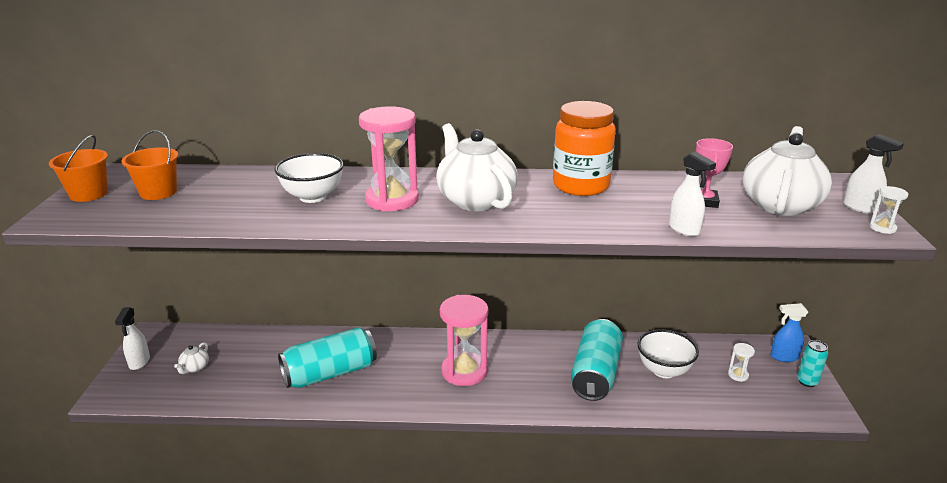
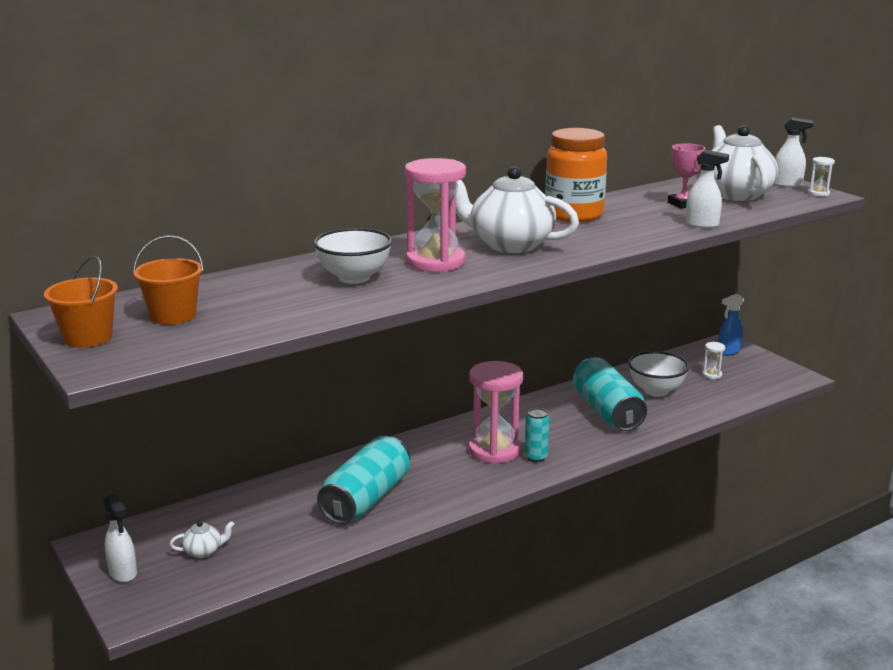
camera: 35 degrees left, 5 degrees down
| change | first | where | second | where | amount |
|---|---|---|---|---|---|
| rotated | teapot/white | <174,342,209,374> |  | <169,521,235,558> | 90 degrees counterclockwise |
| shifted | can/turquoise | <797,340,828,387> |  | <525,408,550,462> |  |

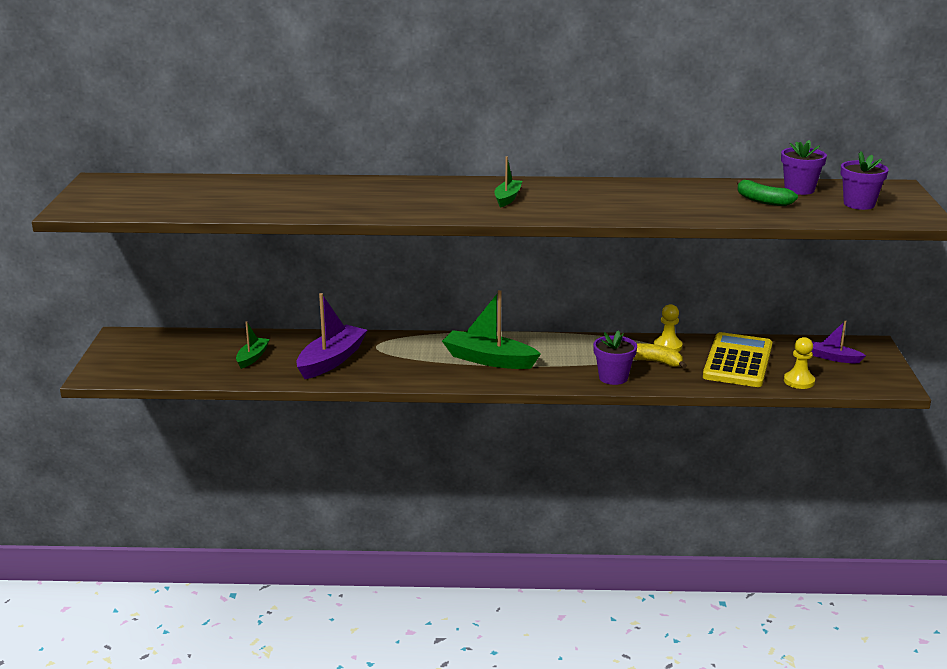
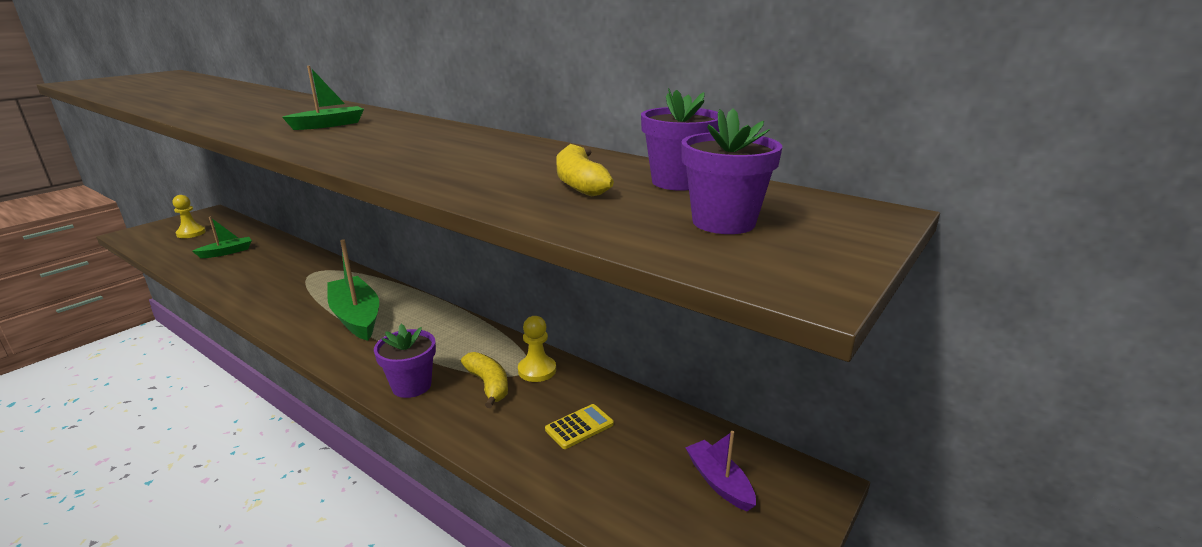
camera: 35 degrees right, 0 degrees up
| change | first | where | second | where | amount |
|---|---|---|---|---|---|
| shifted | pawn/yellow | <784,337,815,389> |  | <172,195,206,238> |  |
| scaled | calculator/yellow | <703,332,772,387> |  | <545,404,614,449> | x0.43 |
| repainted | banana/green | <737,180,798,206> | banana/yellow | <556,144,614,197> |  |
| gone | boat/purple | <296,293,367,379> |  |  |  |

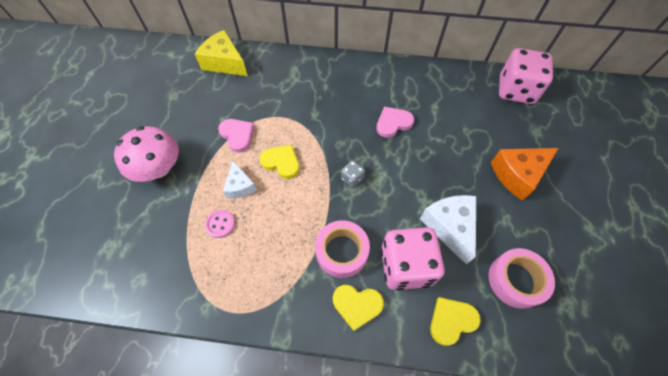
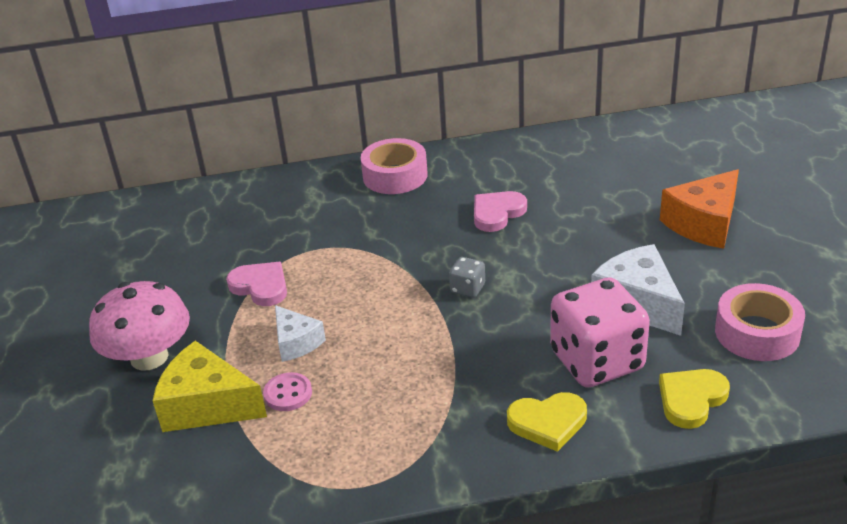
camera: 15 degrees left, 25 degrees down
| change | first | where | second | where | amount |
|---|---|---|---|---|---|
| shifted | cheese/yellow | <195,30,248,76> |  | <153,341,267,432> |  |
| shifted | tape/pink | <315,220,370,278> |  | <361,138,428,194> |  |
| gone | heart/yellow | <260,145,300,179> |  |  |  |
| gone | dice/pink | <499,48,553,104> |  |  |  |

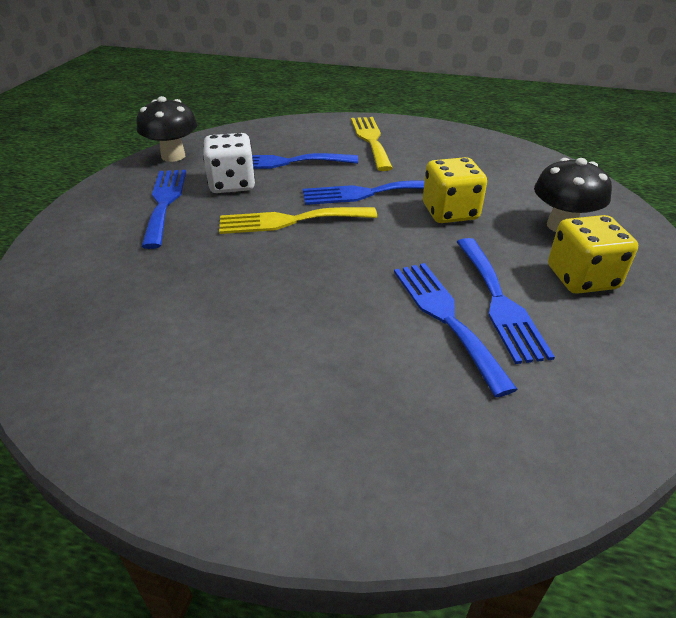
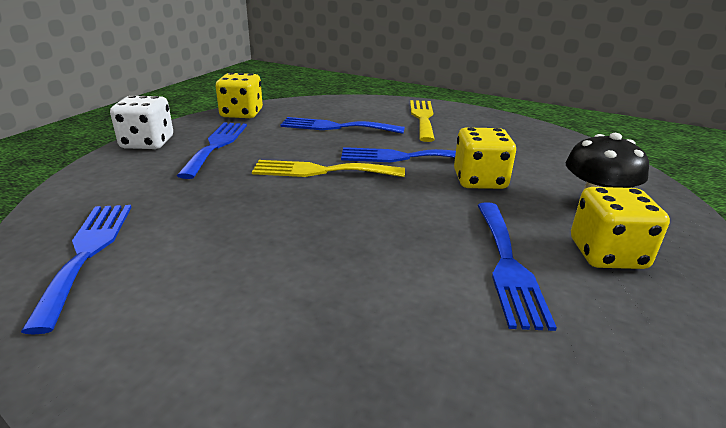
camera: 10 degrees right, 10 degrees down
| change | first | where | second | where | amount |
|---|---|---|---|---|---|
| shifted | fork/blue | <394,263,518,397> |  | <21,205,132,335> |  |
| shifted | dice/white | <203,133,255,193> |  | <110,95,173,149> |  |
| swapped | mushroom/black | <136,96,197,162> | dice/yellow | <216,73,263,118> |  |

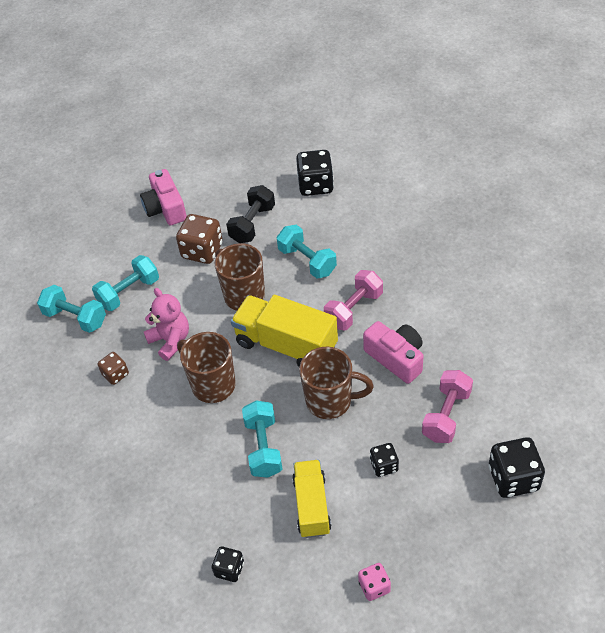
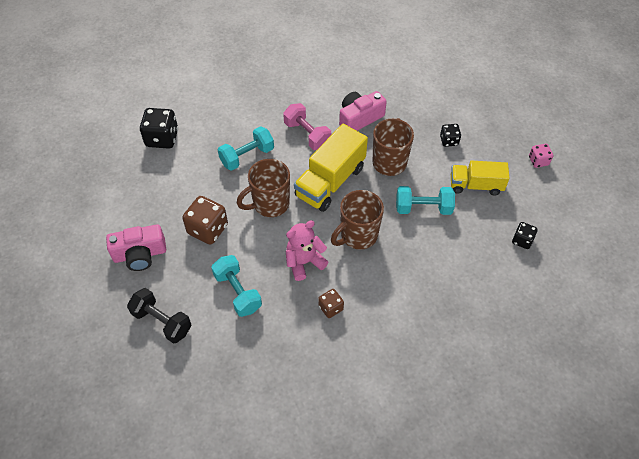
camera: 85 degrees left, 5 degrees up
| change | first | where | second | where | amount |
|---|---|---|---|---|---|
| shifted | dumbbell/black | <226,185,275,243> |  | <127,288,192,344> |  |
| gone | dumbbell/turquoise | <37,285,106,333> |  |  |  |
| gone | dumbbell/pink | <422,370,473,443> |  |  |  |
| gone | dice/black | <489,437,545,498> |  |  |  |

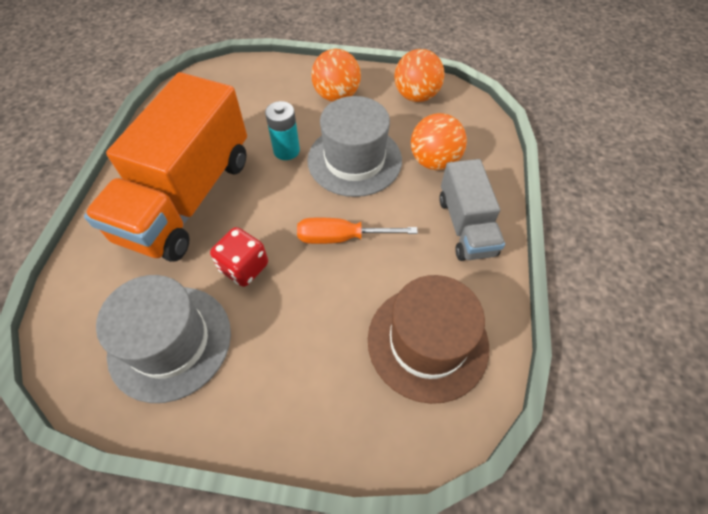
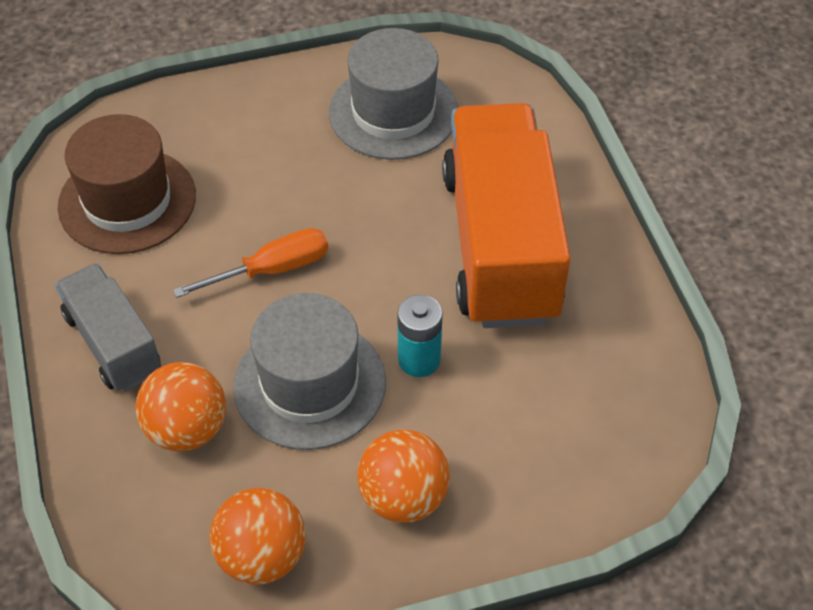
camera: 155 degrees right, 5 degrees down
| change | first | where | second | where | amount |
|---|---|---|---|---|---|
| gone | dice/red | <210,227,268,287> |  |  |  |

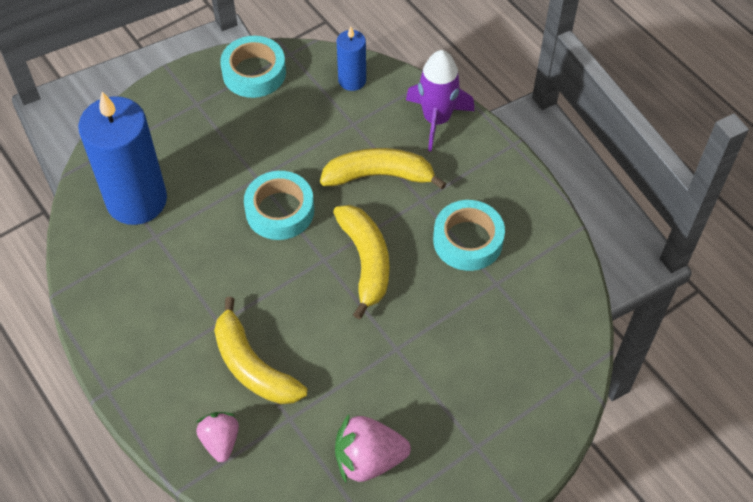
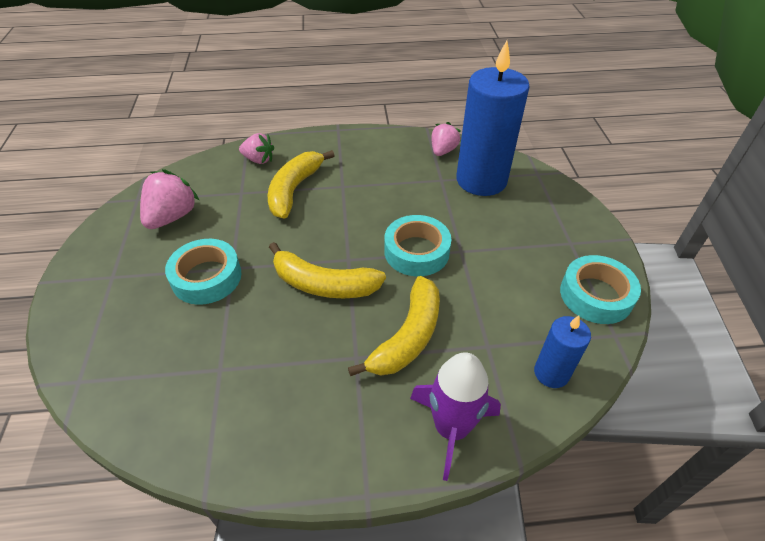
camera: 120 degrees right, 10 degrees down
| change | first | where | second | where | amount |
|---|---|---|---|---|---|
| shifted | tape/turquoise | <433,200,505,271> |  | <165,239,241,305> |  |
| rotated | banana/yellow | <214,297,307,404> |  | <268,150,335,219> | 60 degrees counterclockwise |
| new |  |  | strawberry/pink | <431,122,461,156> |  |

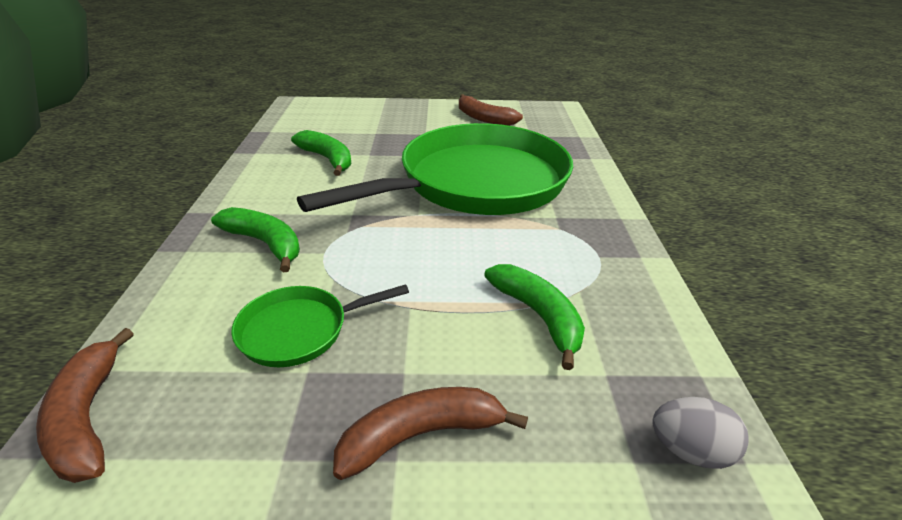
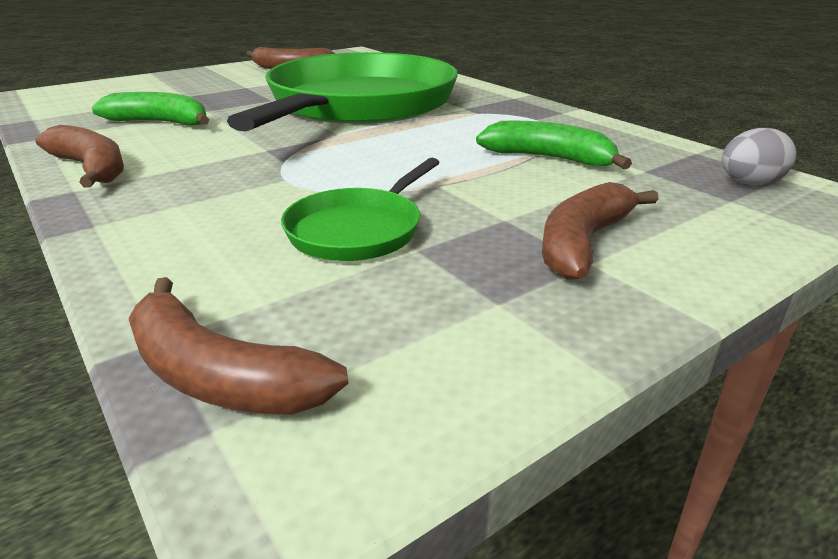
camera: 35 degrees left, 5 degrees down
| change | first | where | second | where | amount |
|---|---|---|---|---|---|
| new |  |  | banana/brown | <35,125,124,188> |  |
| gone | banana/green | <211,207,300,272> |  |  |  |

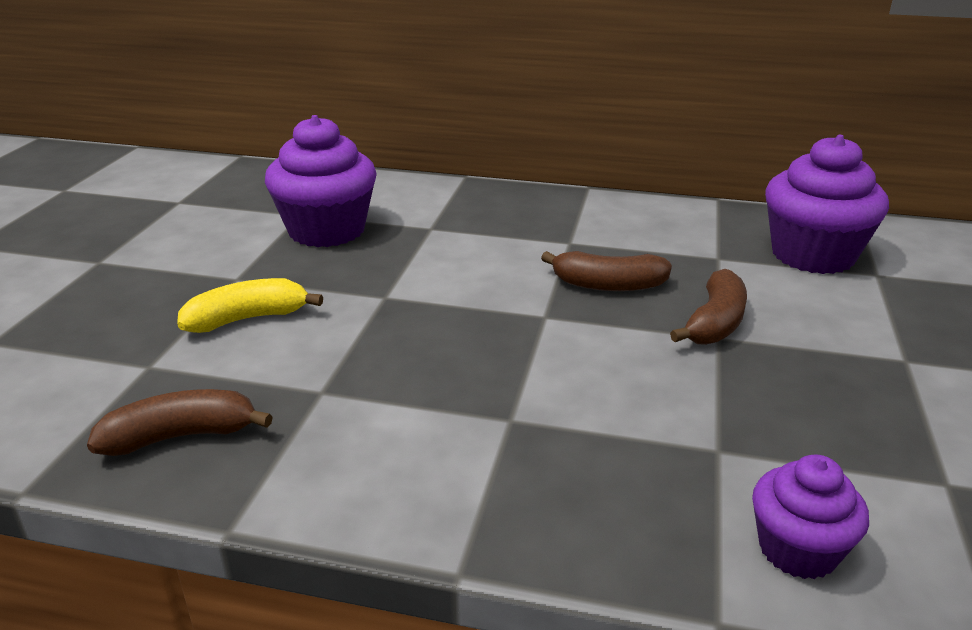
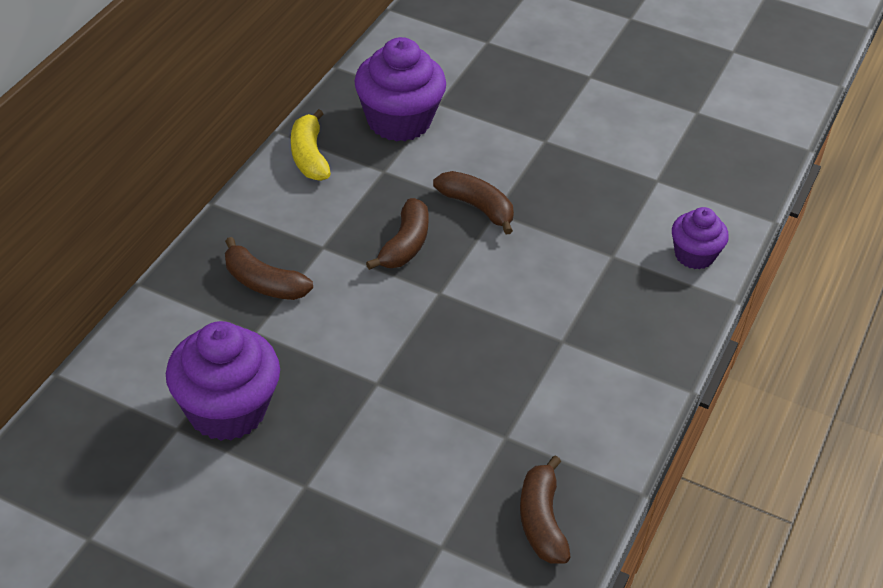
camera: 80 degrees left, 15 degrees up
| change | first | where | second | where | amount |
|---|---|---|---|---|---|
| new |  |  | banana/brown | <225,237,313,300> |  |
| shifted | banana/yellow | <177,278,323,333> |  | <291,109,331,181> |  |

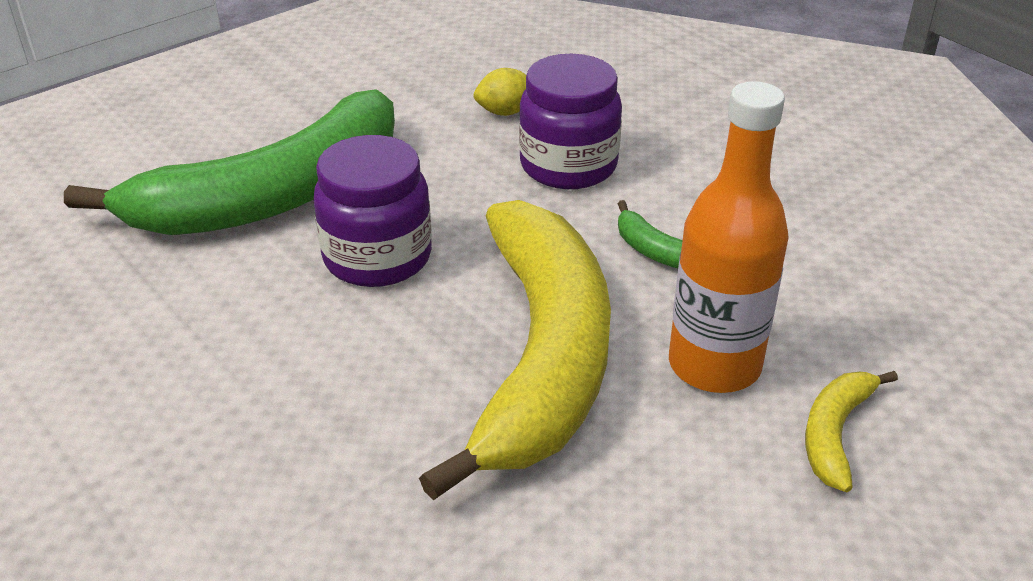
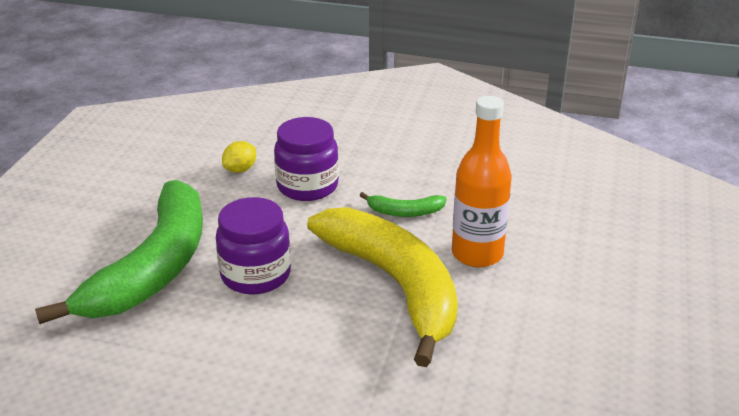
camera: 35 degrees left, 5 degrees down
| change | first | where | second | where | amount |
|---|---|---|---|---|---|
| gone | banana/yellow | <805,371,898,492> |  |  |  |

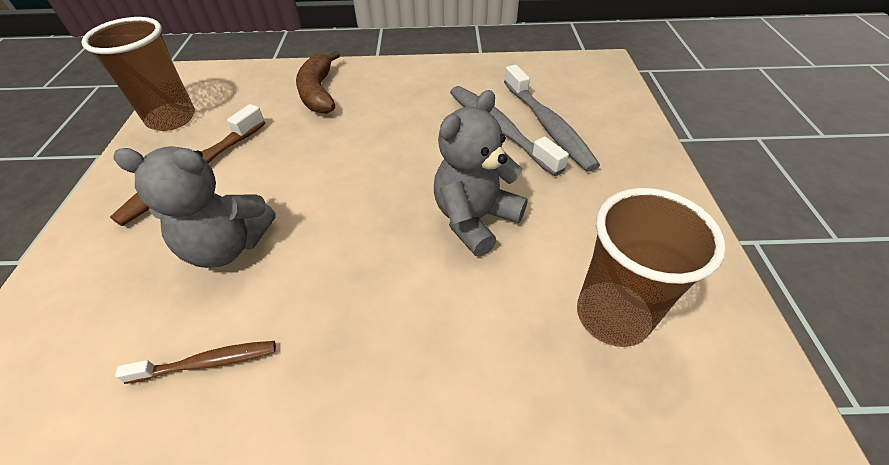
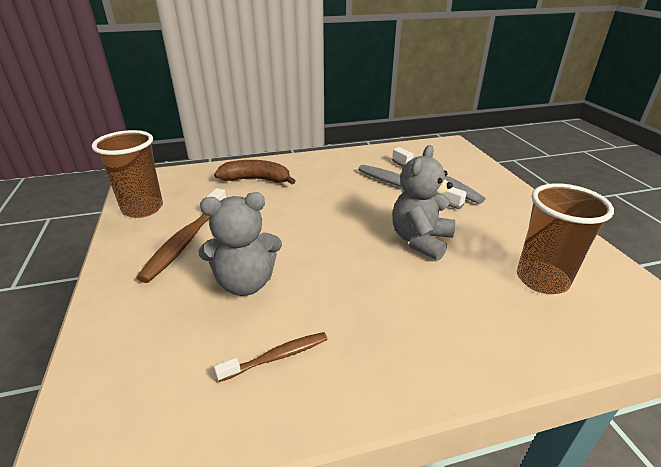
camera: 15 degrees left, 15 degrees down
| change | first | where | second | where | amount |
|---|---|---|---|---|---|
| rotated | banana/brown | <296,51,340,114> |  | <214,160,295,184> | 120 degrees clockwise |

